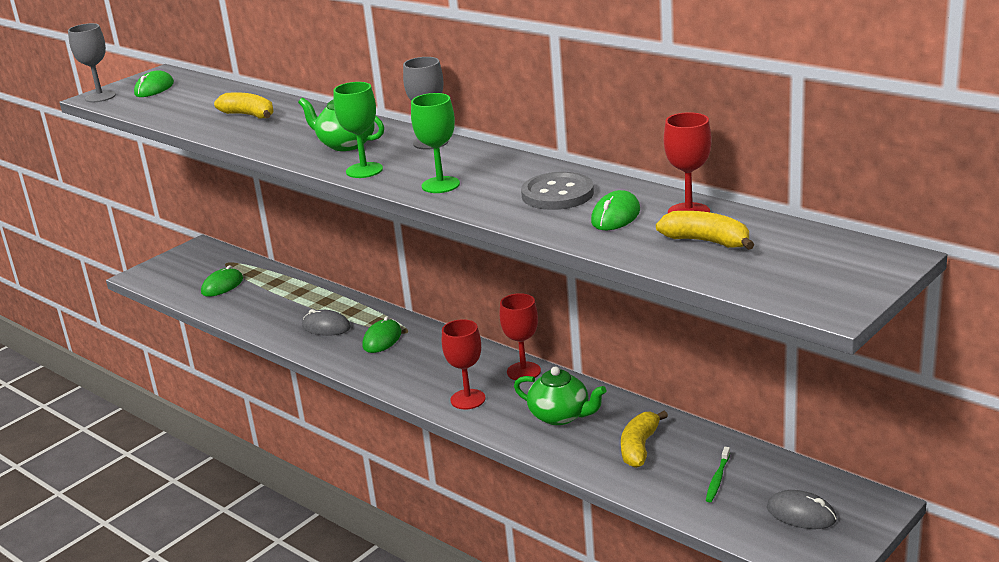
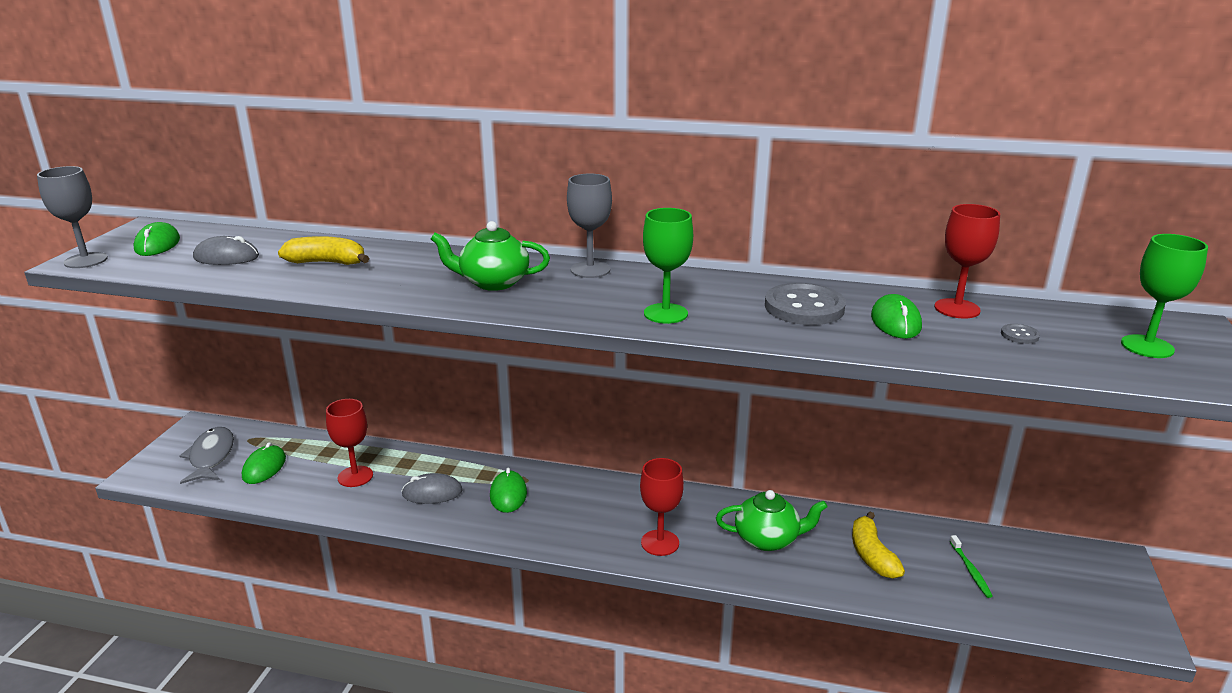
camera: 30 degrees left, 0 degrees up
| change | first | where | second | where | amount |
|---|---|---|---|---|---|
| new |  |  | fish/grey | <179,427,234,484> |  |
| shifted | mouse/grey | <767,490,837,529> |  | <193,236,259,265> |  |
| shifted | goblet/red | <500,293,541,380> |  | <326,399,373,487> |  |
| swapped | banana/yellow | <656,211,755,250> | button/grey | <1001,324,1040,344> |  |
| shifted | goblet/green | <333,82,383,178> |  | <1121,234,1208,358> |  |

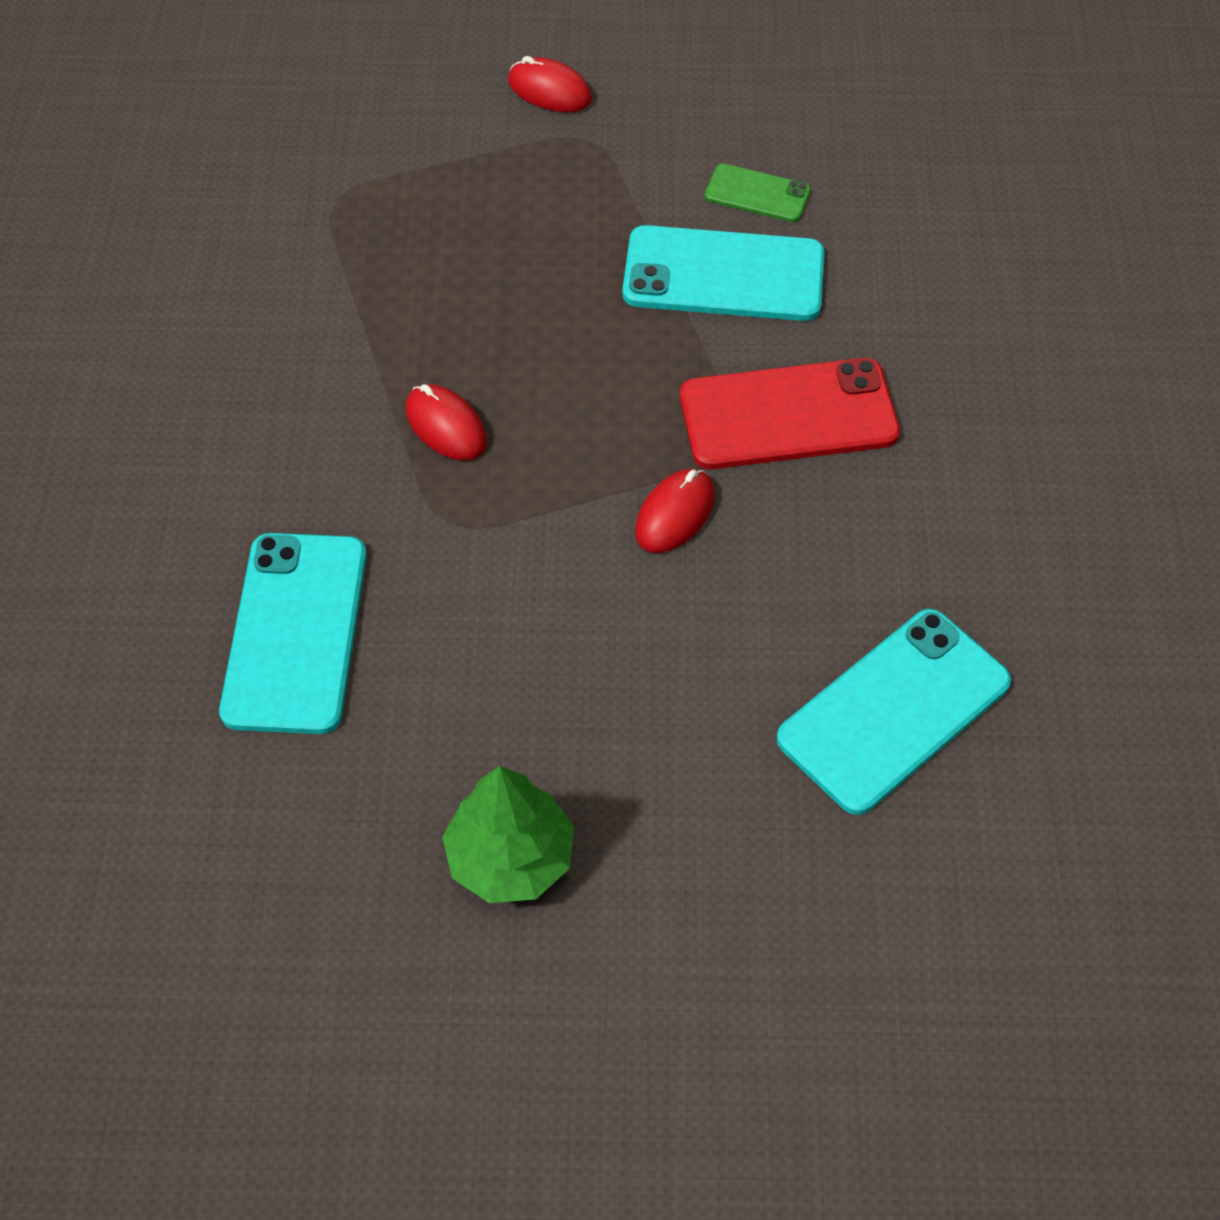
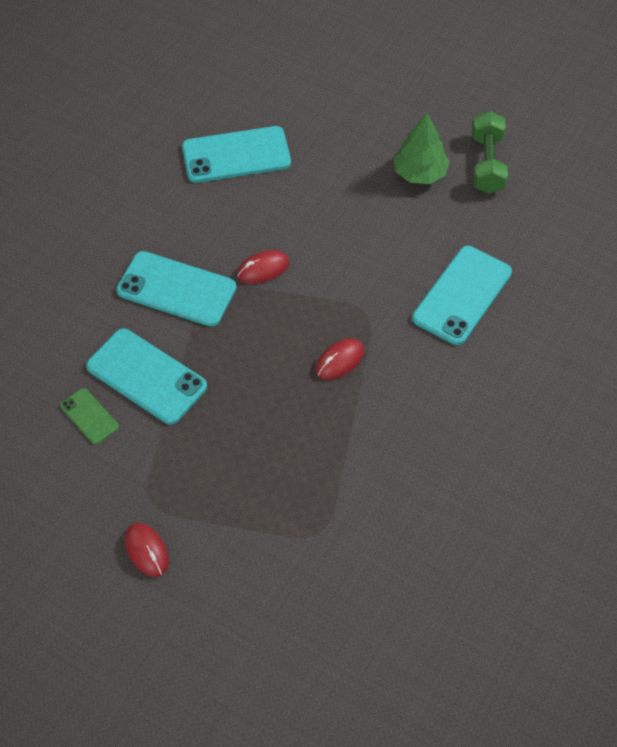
camera: 150 degrees left, 0 degrees up
| change | first | where | second | where | amount |
|---|---|---|---|---|---|
| repainted | phone/red | <680,358,900,469> | phone/turquoise | <116,251,237,327> |  |
| rotated | mouse/red | <406,384,487,460> |  | <316,338,364,380> | 60 degrees clockwise |
| new |  |  | dumbbell/green | <472,111,508,194> |  |

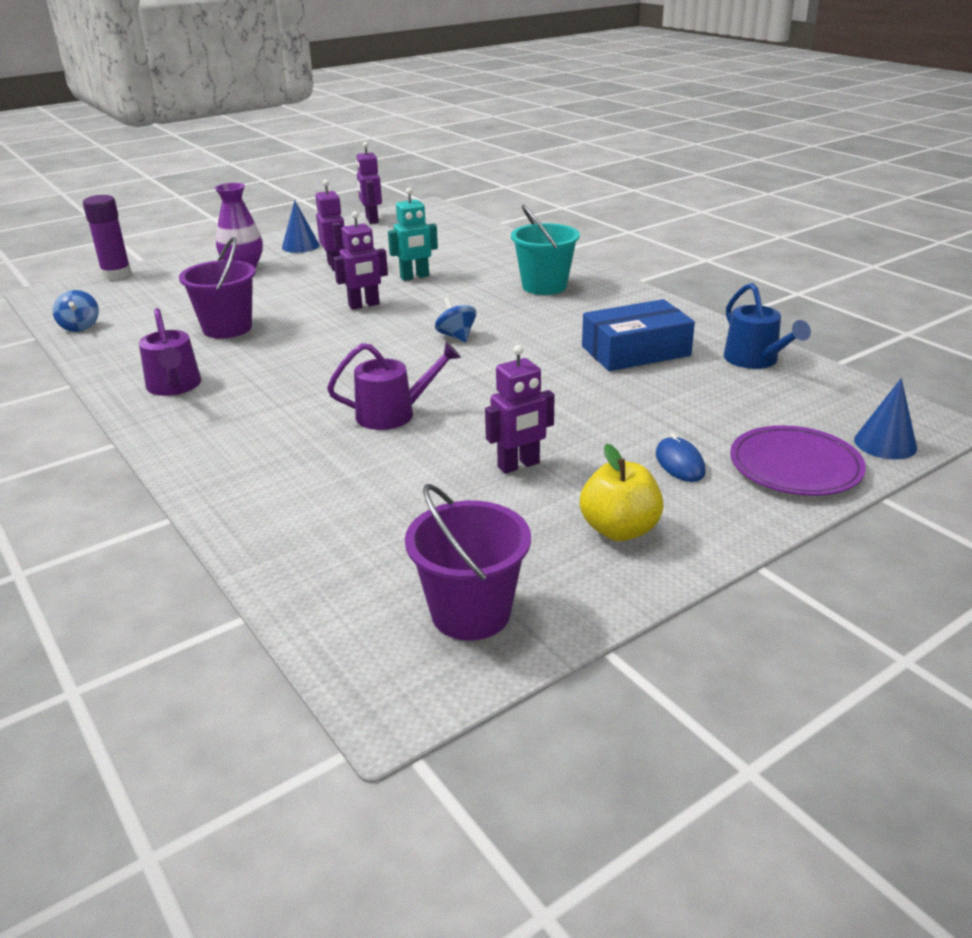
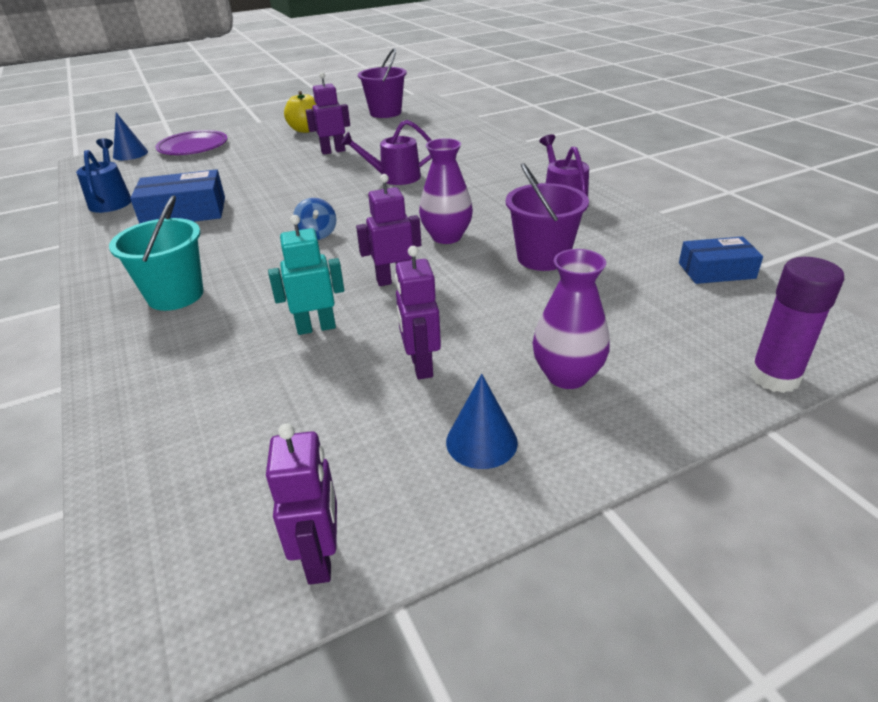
camera: 170 degrees left, 5 degrees up
| change | first | where | second | where | amount |
|---|---|---|---|---|---|
| new |  |  | vase/purple | <419,138,473,244> |  |
| swapped | spinning top/blue | <53,290,99,332> | box/blue | <679,236,763,284> |  |
| gone | mouse/blue | <656,433,706,482> |  |  |  |

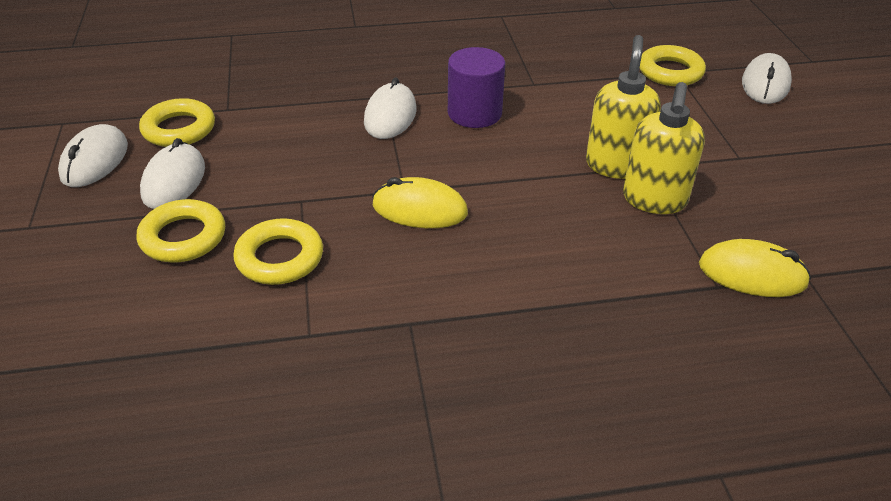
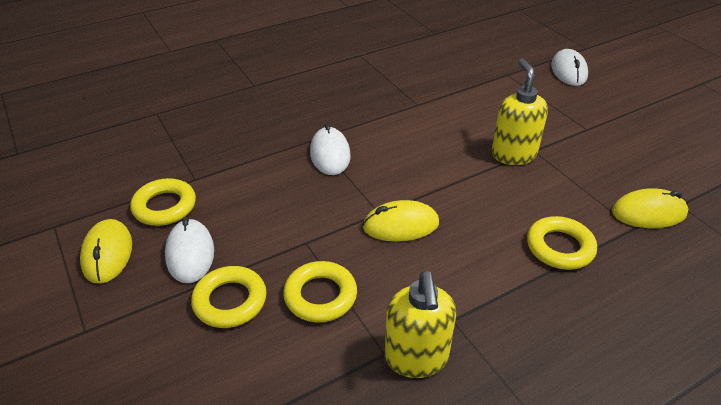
camera: 20 degrees left, 0 degrees up
| change | first | where | second | where | amount |
|---|---|---|---|---|---|
| repainted | mouse/white | <58,124,128,187> | mouse/yellow | <80,219,132,284> |  |
| shifted | soap dispenser/yellow | <623,82,705,214> |  | <385,271,456,378> |  |
| shifted | ring/yellow | <640,45,706,86> |  | <527,216,597,270> |  |
| gone | cylinder/purple | <448,47,505,128> |  |  |  |

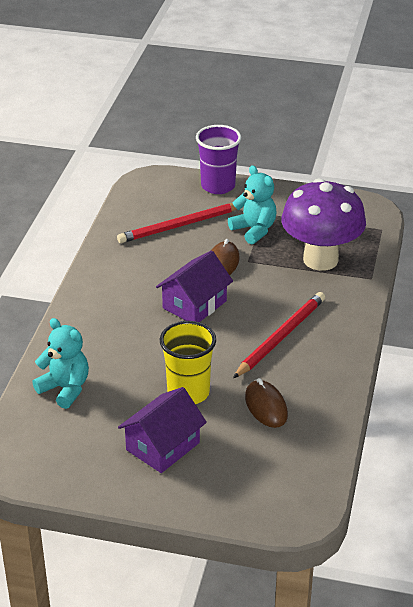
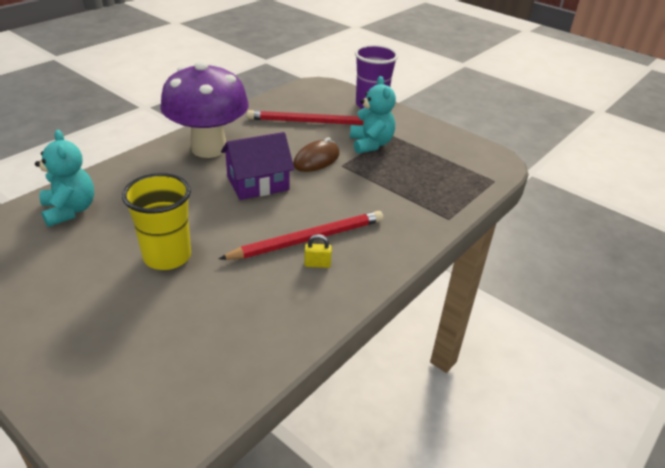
camera: 25 degrees right, 0 degrees up
| change | first | where | second | where | amount |
|---|---|---|---|---|---|
| shifted | mushroom/purple | <281,178,366,271> |  | <160,61,249,158> |  |
| new |  |  | padlock/yellow | <304,234,332,268> |  |
| gone | house/purple | <118,387,207,473> |  |  |  |
| gone | mouse/brown | <245,378,288,428> |  |  |  |

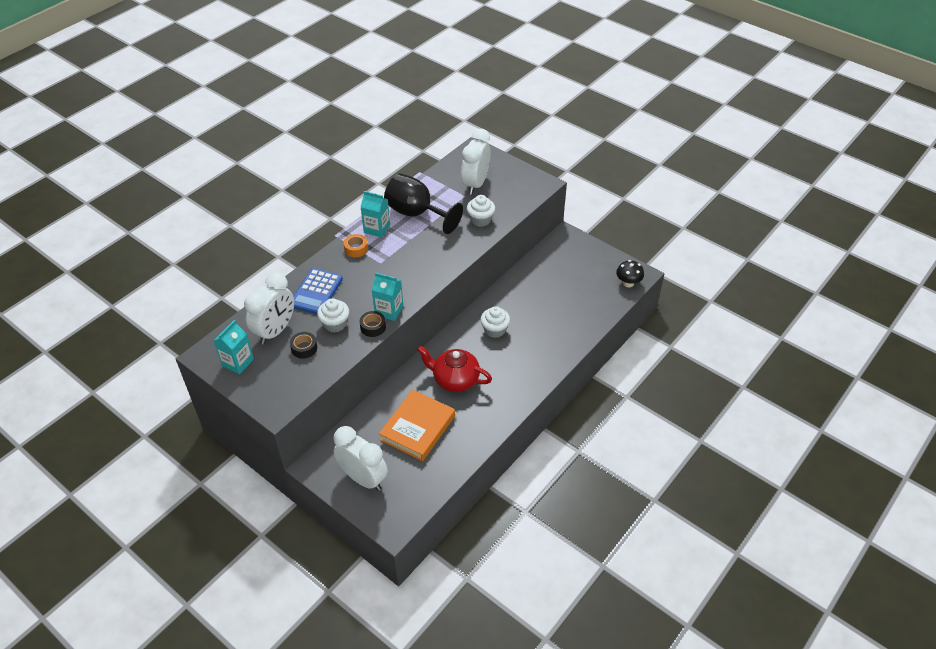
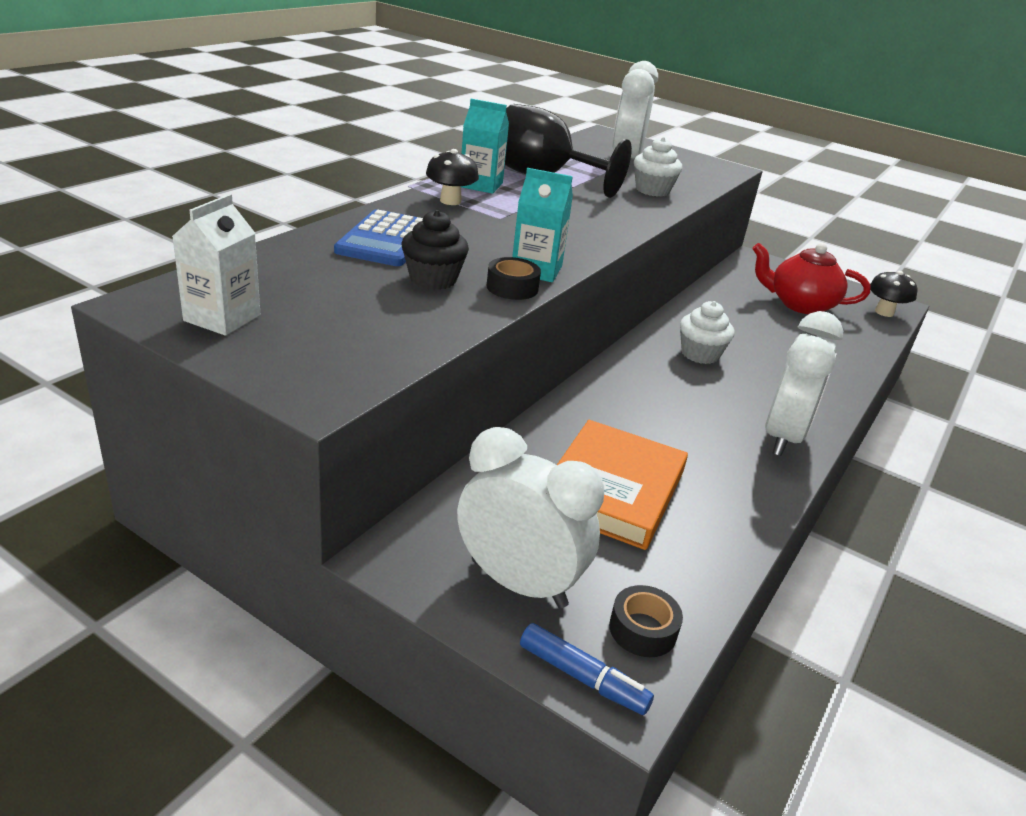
camera: 10 degrees left, 15 degrees down
| change | first | where | second | where | amount |
|---|---|---|---|---|---|
| repainted | carton/turquoise | <213,320,254,375> | carton/white | <172,194,260,336> |  |
| repainted | cupcake/white | <317,298,349,333> | cupcake/black | <401,210,469,290> |  |
| swapped | tape/orange | <344,234,368,257> | mushroom/black | <426,149,479,205> |  |
| new |  |  | marker/blue | <520,623,654,715> |  |
| shifted | tape/black | <290,332,317,359> |  | <609,585,683,657> |  |
| shifted | teapot/red | <417,346,492,392> |  | <752,243,870,314> |  |
| shifted | clock/white | <244,272,294,344> |  | <765,311,843,456> |  |

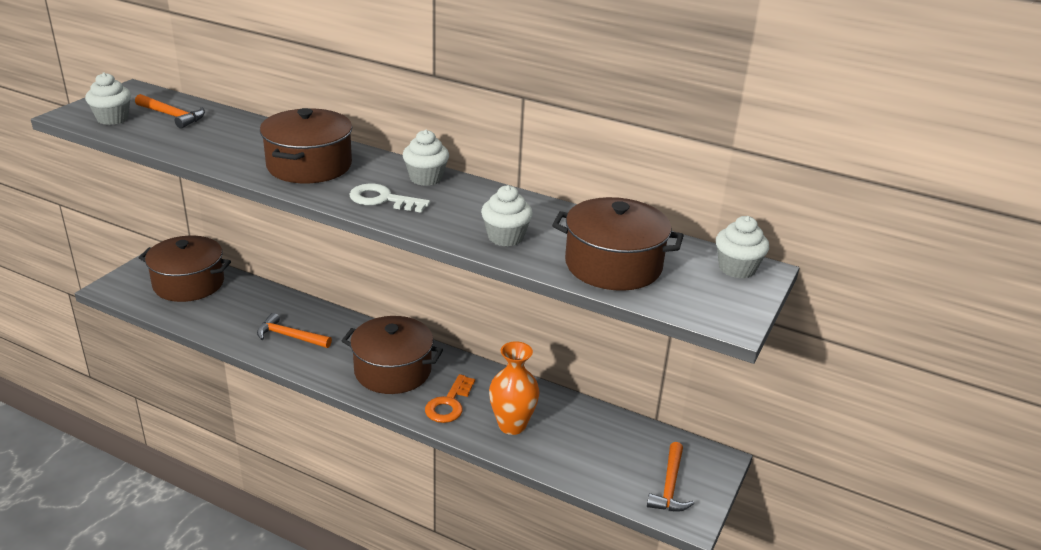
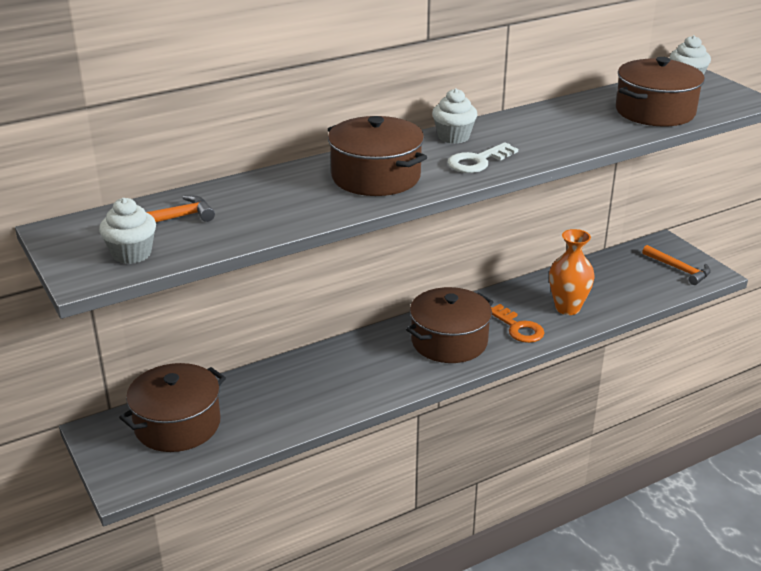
camera: 55 degrees left, 0 degrees up
| change | first | where | second | where | amount |
|---|---|---|---|---|---|
| gone | hammer/orange | <257,313,332,348> |  |  |  |
| gone | cupcake/white | <481,185,533,246> |  |  |  |

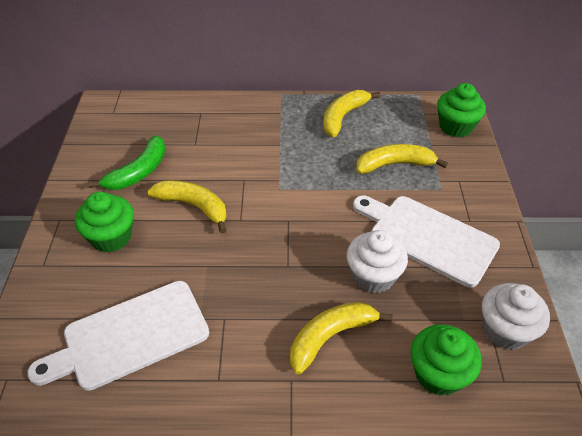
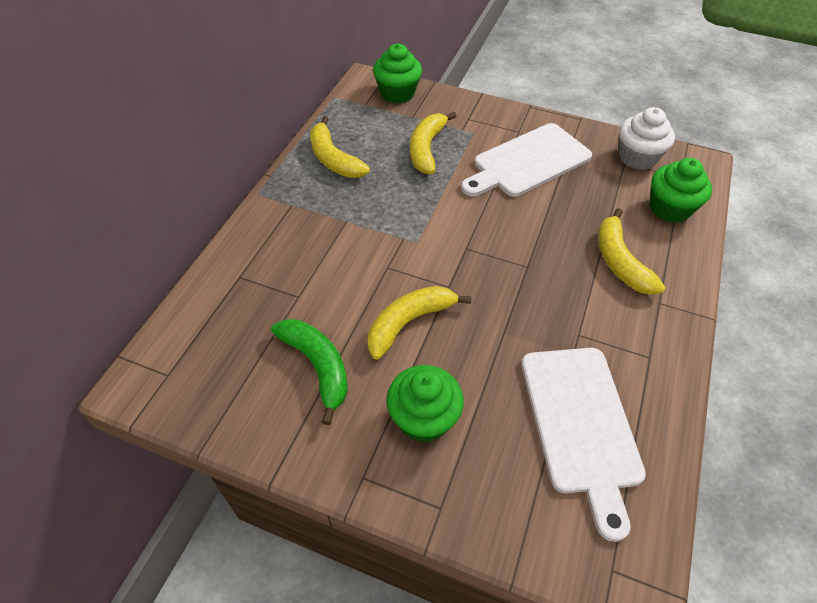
camera: 70 degrees left, 5 degrees up
| change | first | where | second | where | amount |
|---|---|---|---|---|---|
| gone | cupcake/white | <347,230,408,293> |  |  |  |

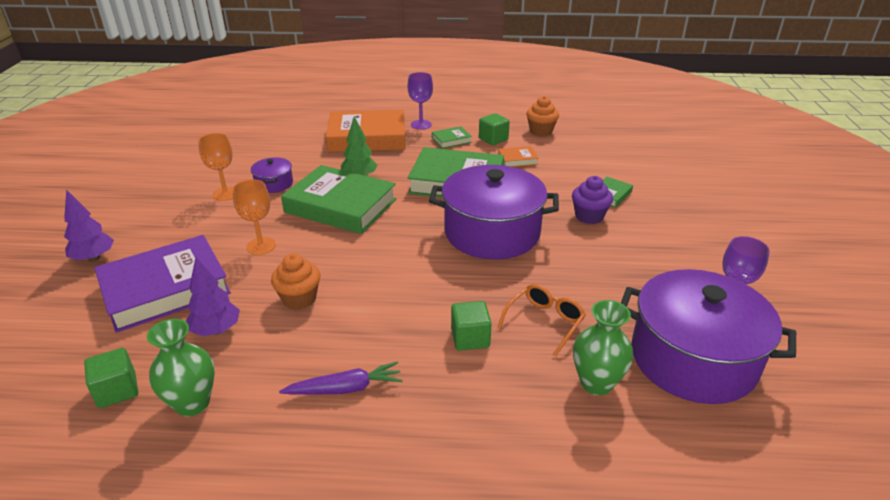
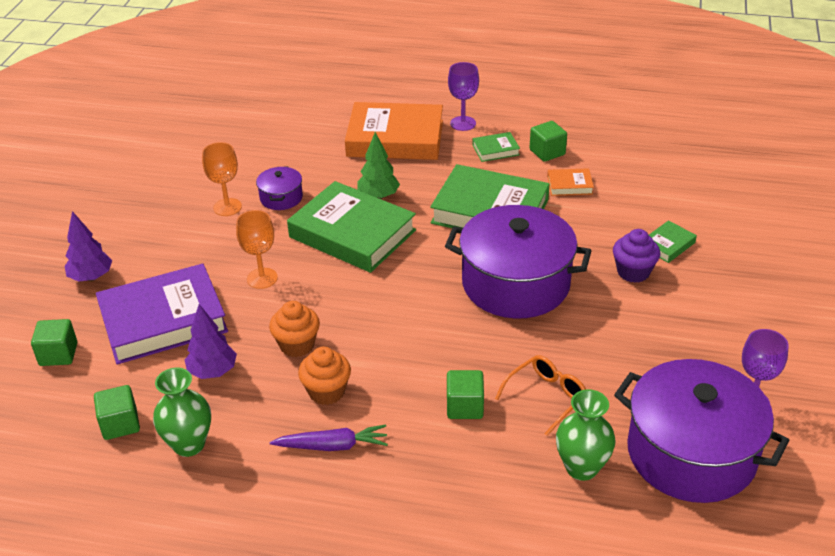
camera: 10 degrees right, 5 degrees up
| change | first | where | second | where | amount |
|---|---|---|---|---|---|
| new |  |  | cube/green | <31,319,77,366> |  |
| shifted | cupcake/orange | <526,96,559,136> |  | <298,347,351,405> |  |

